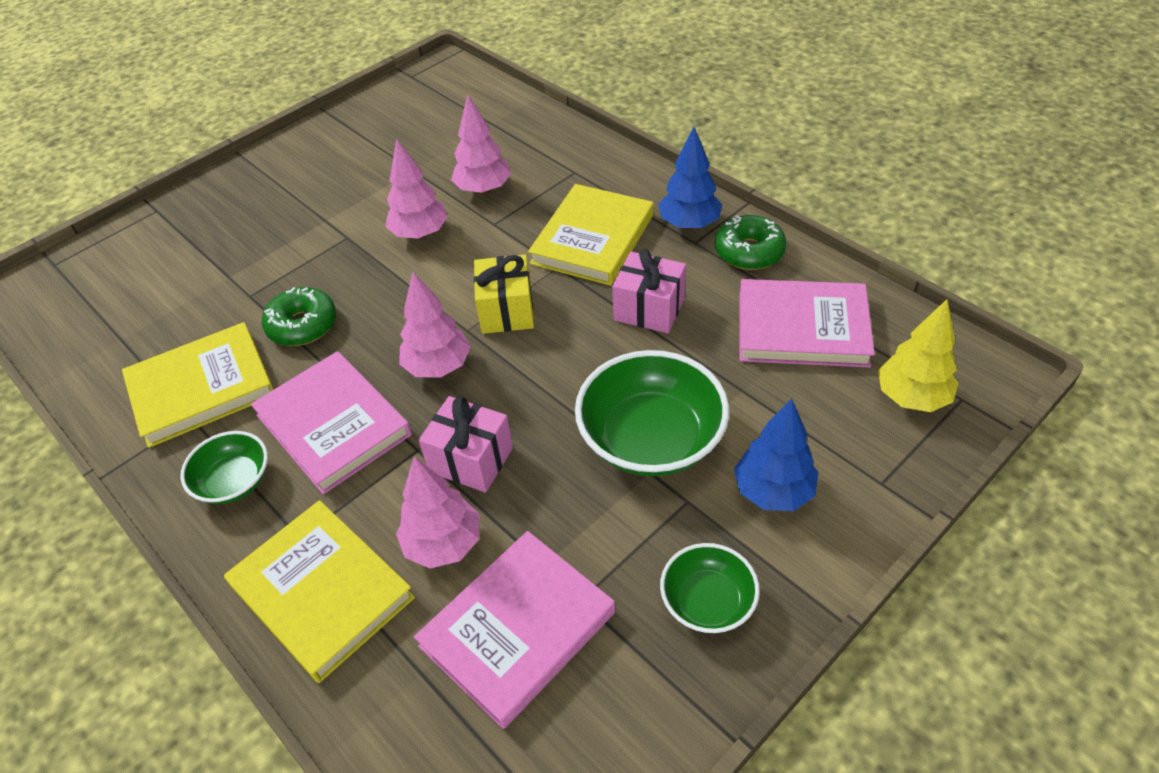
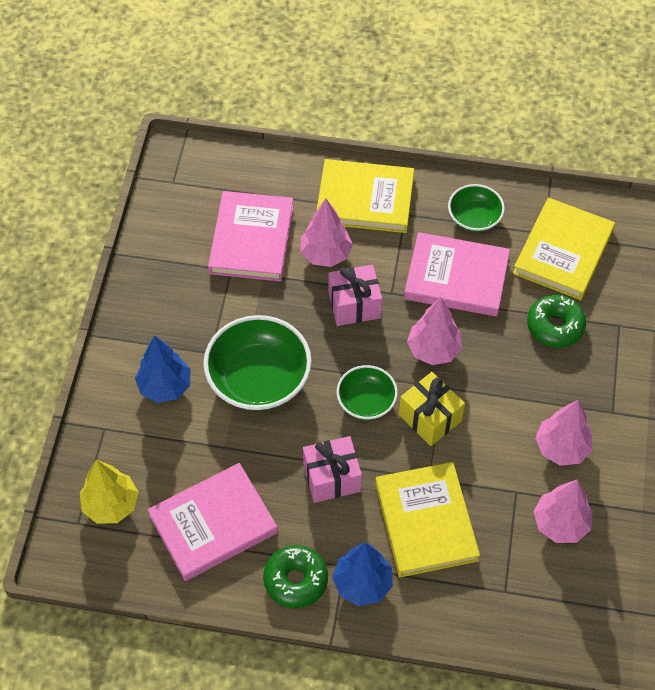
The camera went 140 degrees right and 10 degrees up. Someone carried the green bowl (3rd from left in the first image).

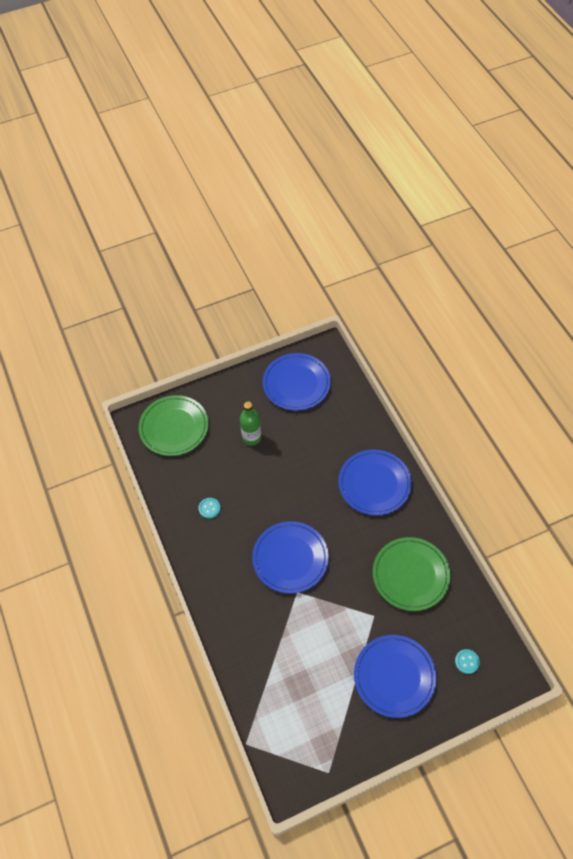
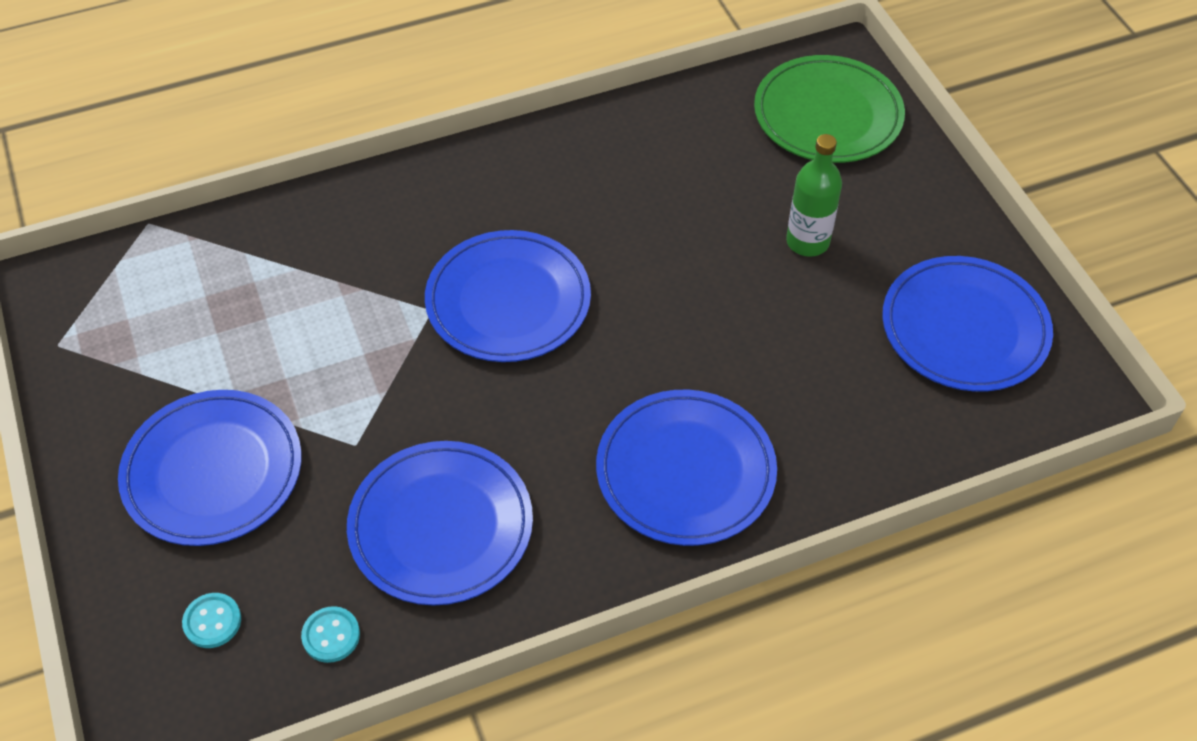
The camera went 90 degrees right and 5 degrees down. Someone carried the turquoise button (1st from left in the first image). Someone repainted the green plate (2nd from left), which became the blue plate (2nd from left).

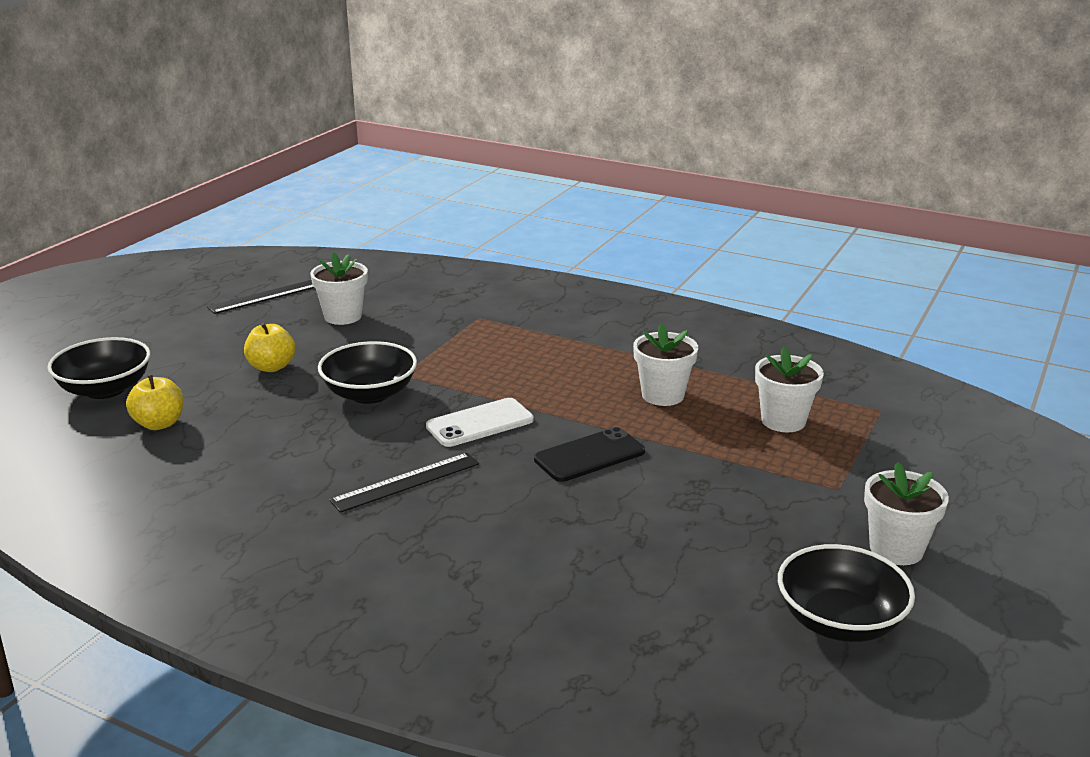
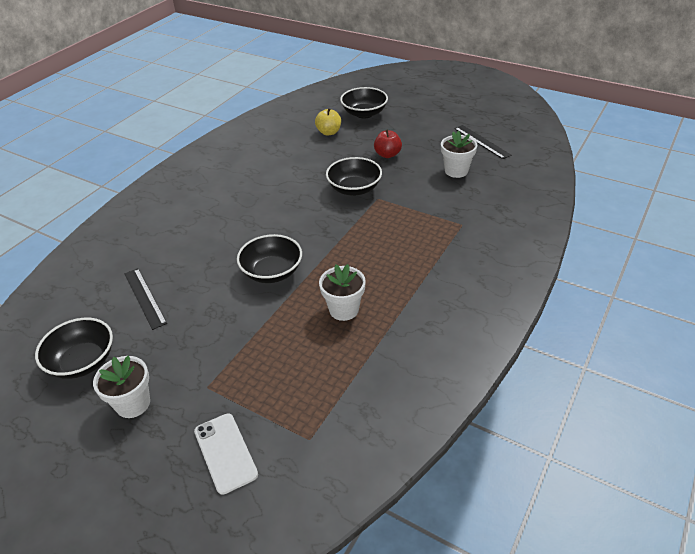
The camera went 95 degrees right and 15 degrees up. Someone carried the black ruler (2nd from left in the first image). Someone carried the white phone. Someone swapped the black phone for the black bowl (2nd from left). Someone repainted the yellow apple (2nd from left), which became the red apple. Someone took away the white flower pot (3rd from left).

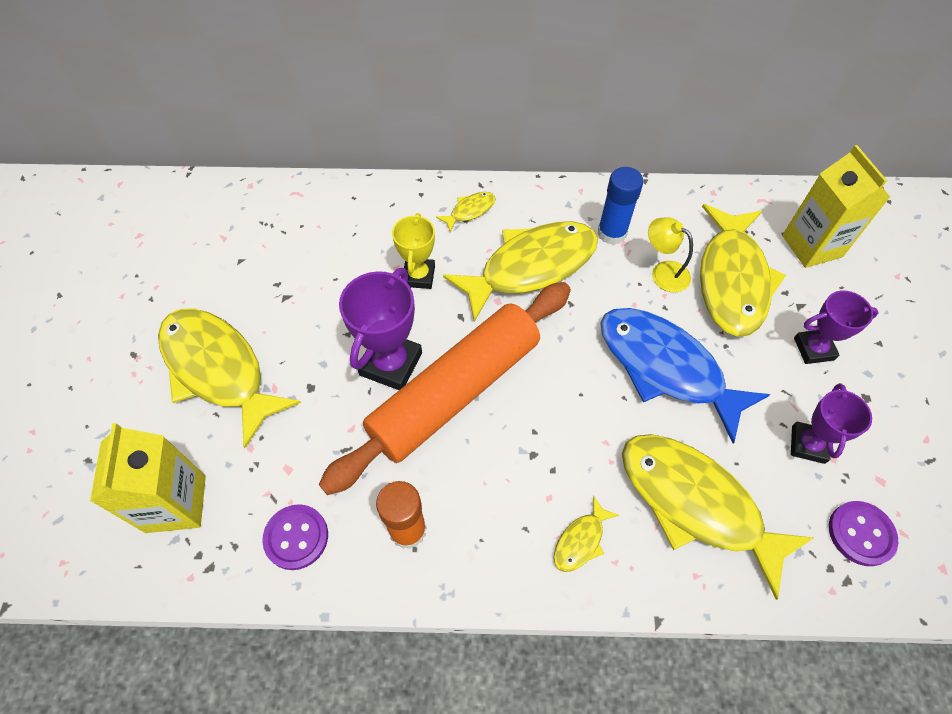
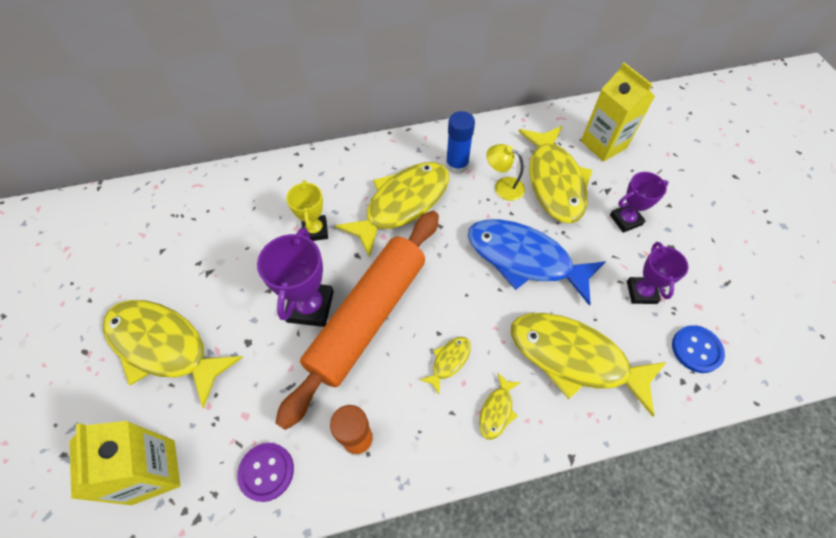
The camera went 15 degrees left and 0 degrees up. Someone carried the yellow fish (2nd from left in the first image). Someone repainted the purple button (2nd from left), which became the blue button.

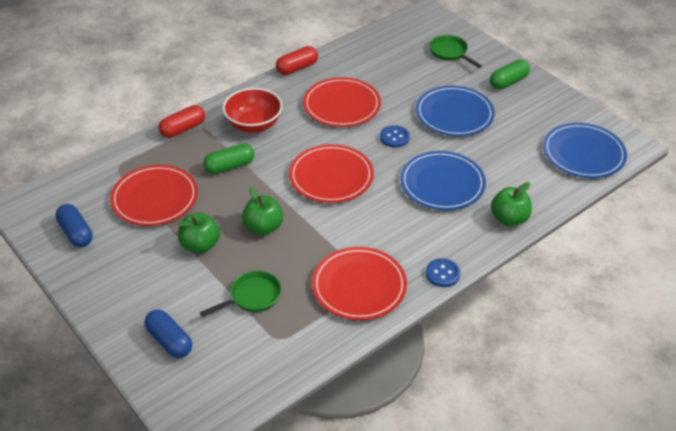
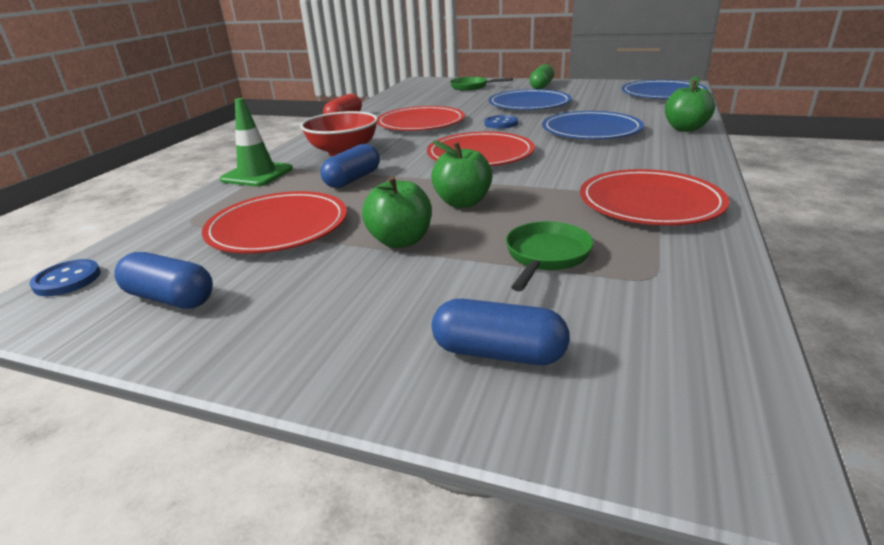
The camera went 30 degrees left and 15 degrees down. Someone carried the blue button (2nd from left in the first image). Someone swapped the red capsule (1st from left) for the green traffic cone. Someone repainted the green capsule (1st from left), which became the blue capsule (2nd from left).

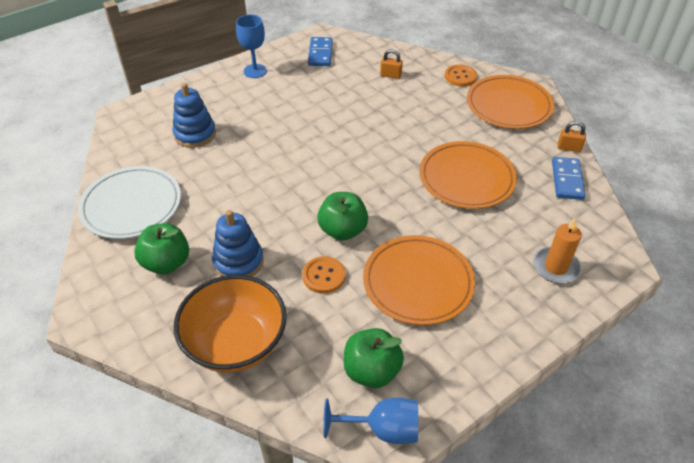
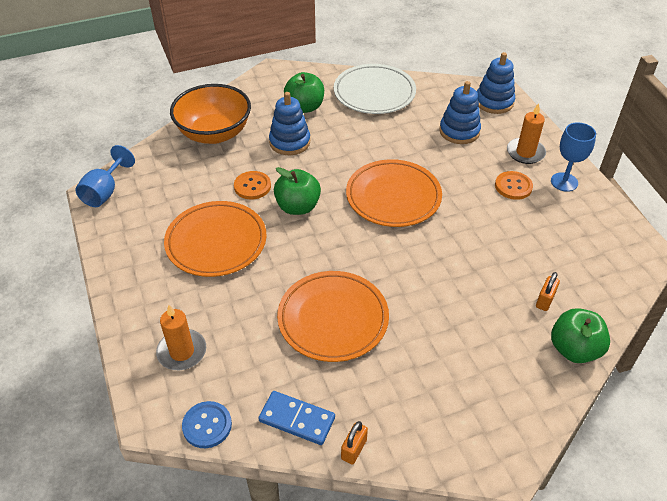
The camera went 105 degrees right and 0 degrees up. Someone put down the blue button. Someone carried the orange plate (3rd from left). Someone put down the blue stacking toy (3rd from left). Someone carried the orange button (2nd from left). Someone put down the orange candle (2nd from left). Someone carried the green apple (3rd from left). Someone took away the blue domino (1st from left).

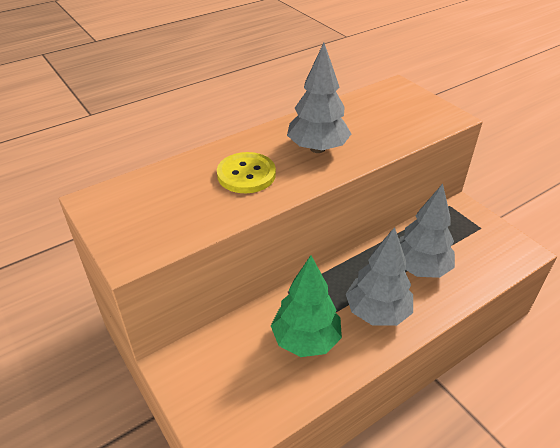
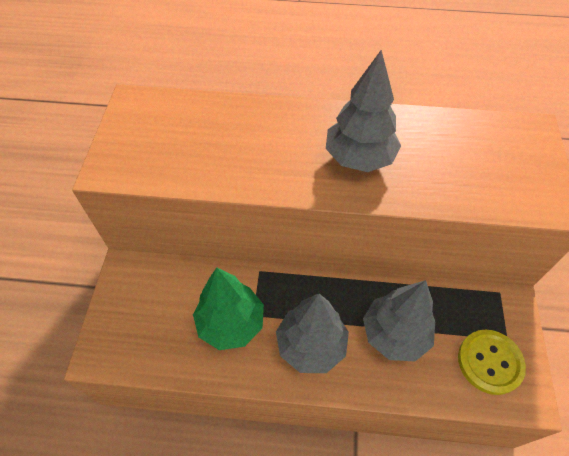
The camera went 40 degrees right and 15 degrees up. Someone carried the yellow button.

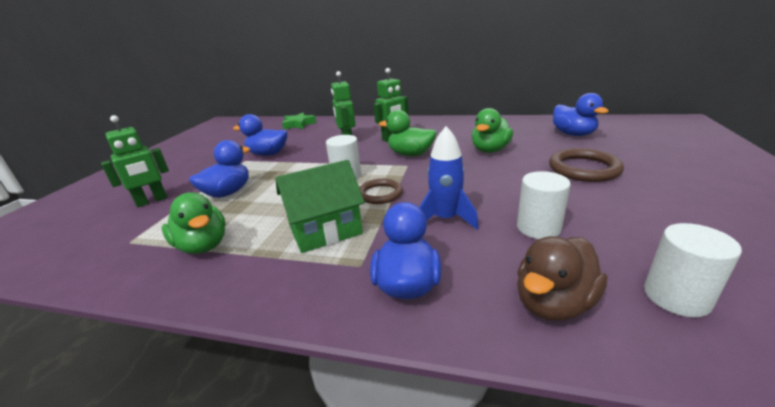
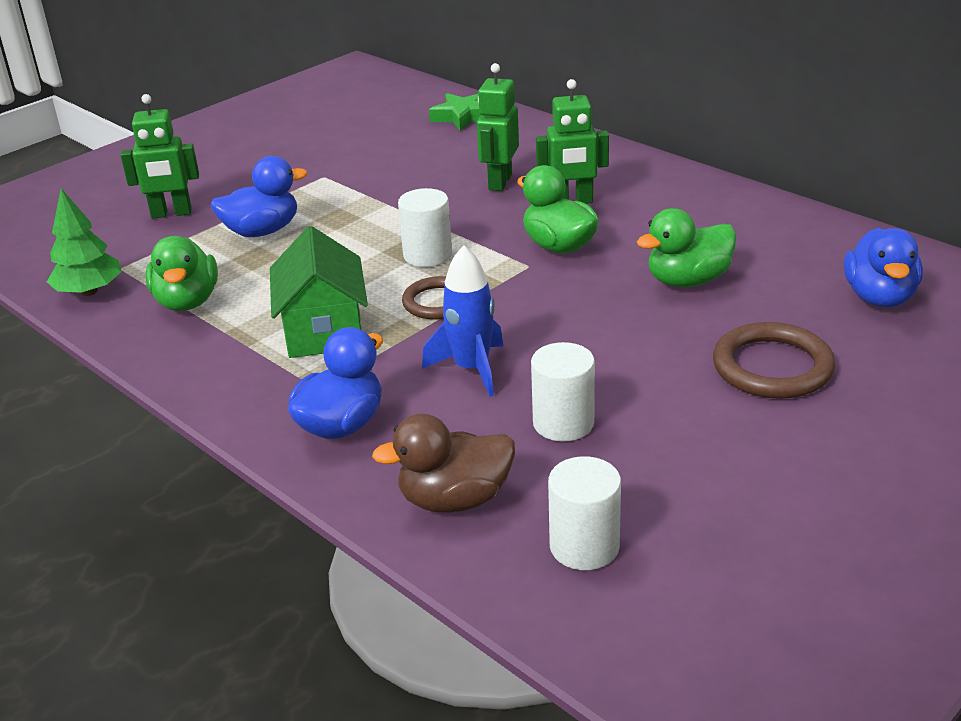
The camera went 30 degrees right and 5 degrees up. Someone put down the green tree. Someone rotated the green house by 75 degrees clockwise. Someone took away the blue duck (2nd from left).

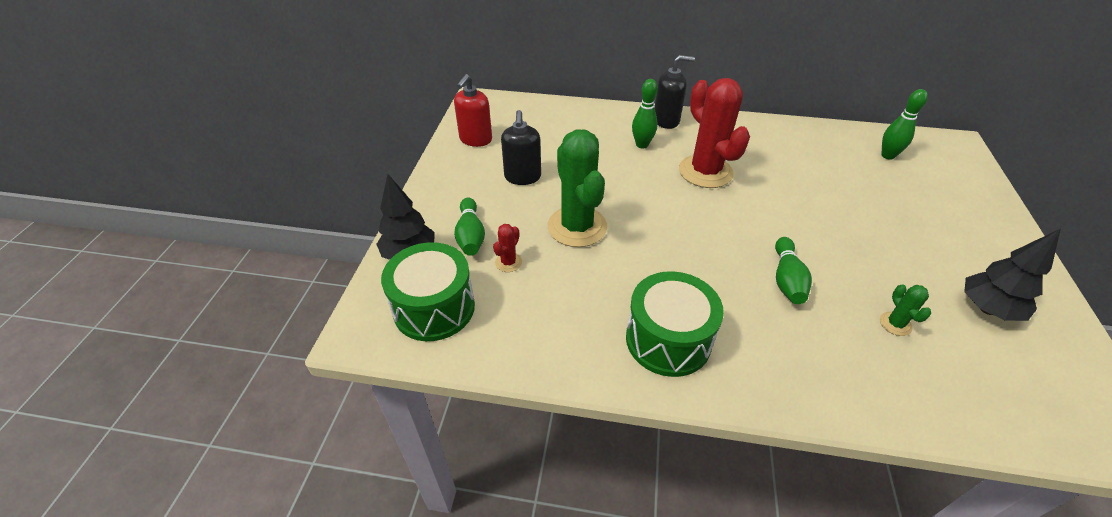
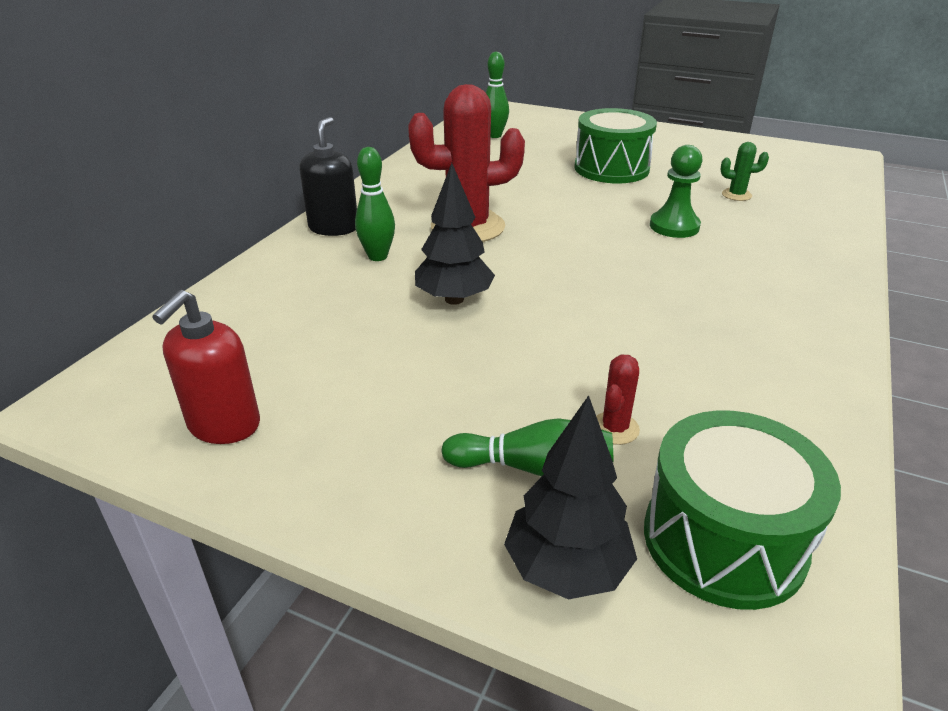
The camera went 75 degrees left and 10 degrees down. Someone rotated the red soap dispenser by 75 degrees clockwise. Someone carried the black tree (2nd from left in the first image). Someone carried the green drum (2nd from left in the first image). Someone rotated the red cactus (1st from left in the first image) by 75 degrees clockwise. Someone swapped the green bowling pin (3rd from left) for the green pawn. Someone took away the black soap dispenser (1st from left). Someone took away the green cactus (1st from left).

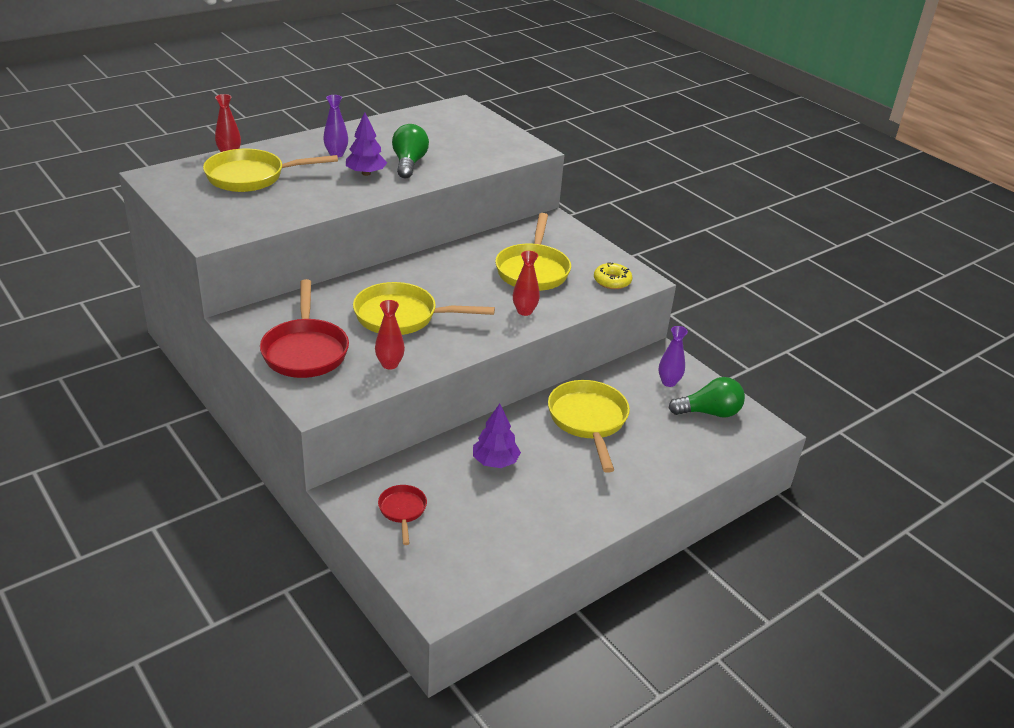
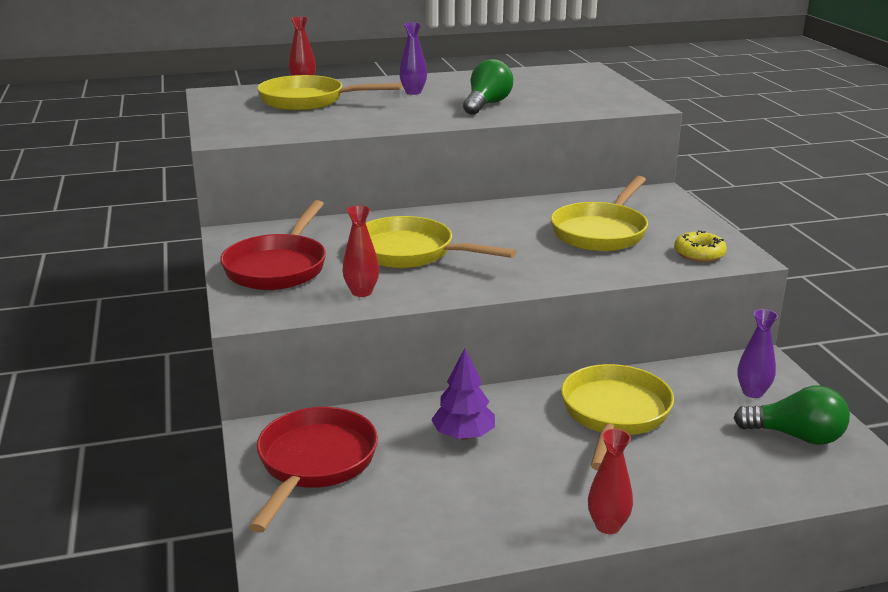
The camera went 25 degrees right and 10 degrees down. Someone scaled the red pan (2nd from left) by 1.90. Someone carried the red vase (3rd from left). Someone took away the purple tree (1st from left).

